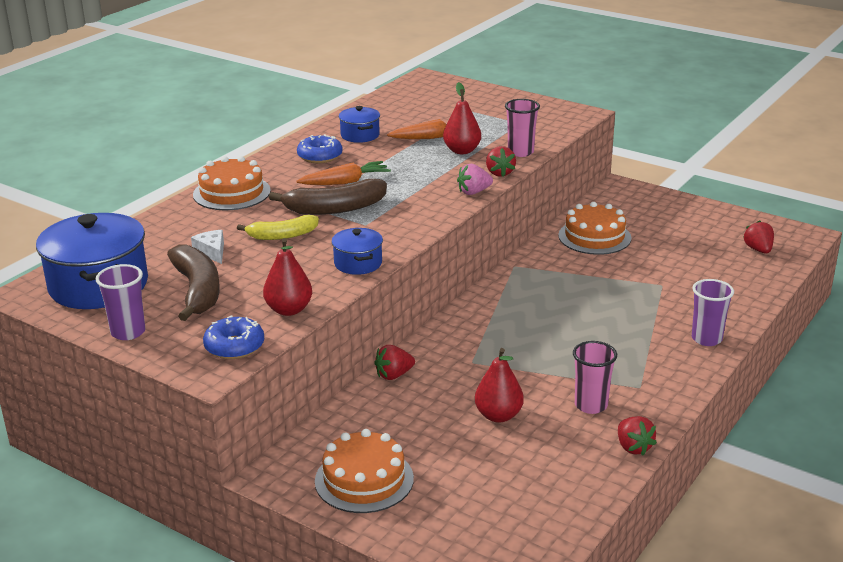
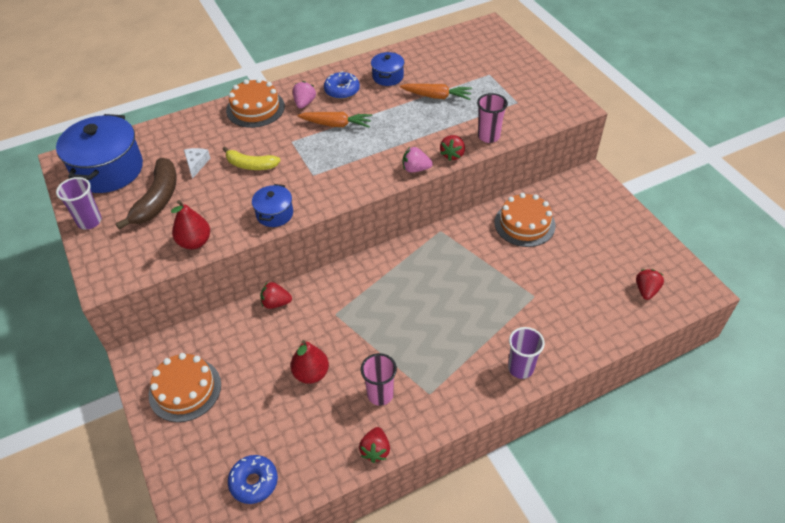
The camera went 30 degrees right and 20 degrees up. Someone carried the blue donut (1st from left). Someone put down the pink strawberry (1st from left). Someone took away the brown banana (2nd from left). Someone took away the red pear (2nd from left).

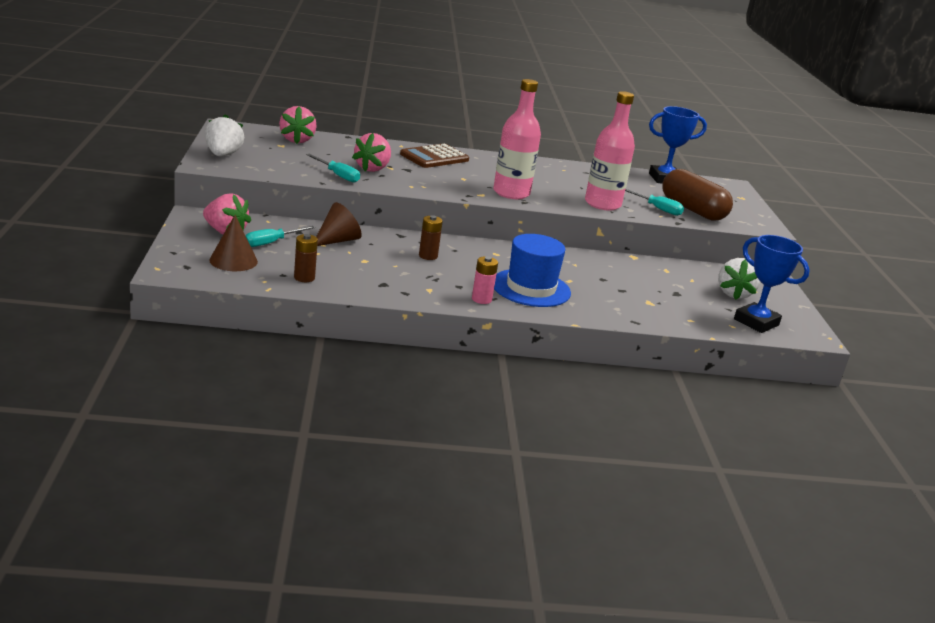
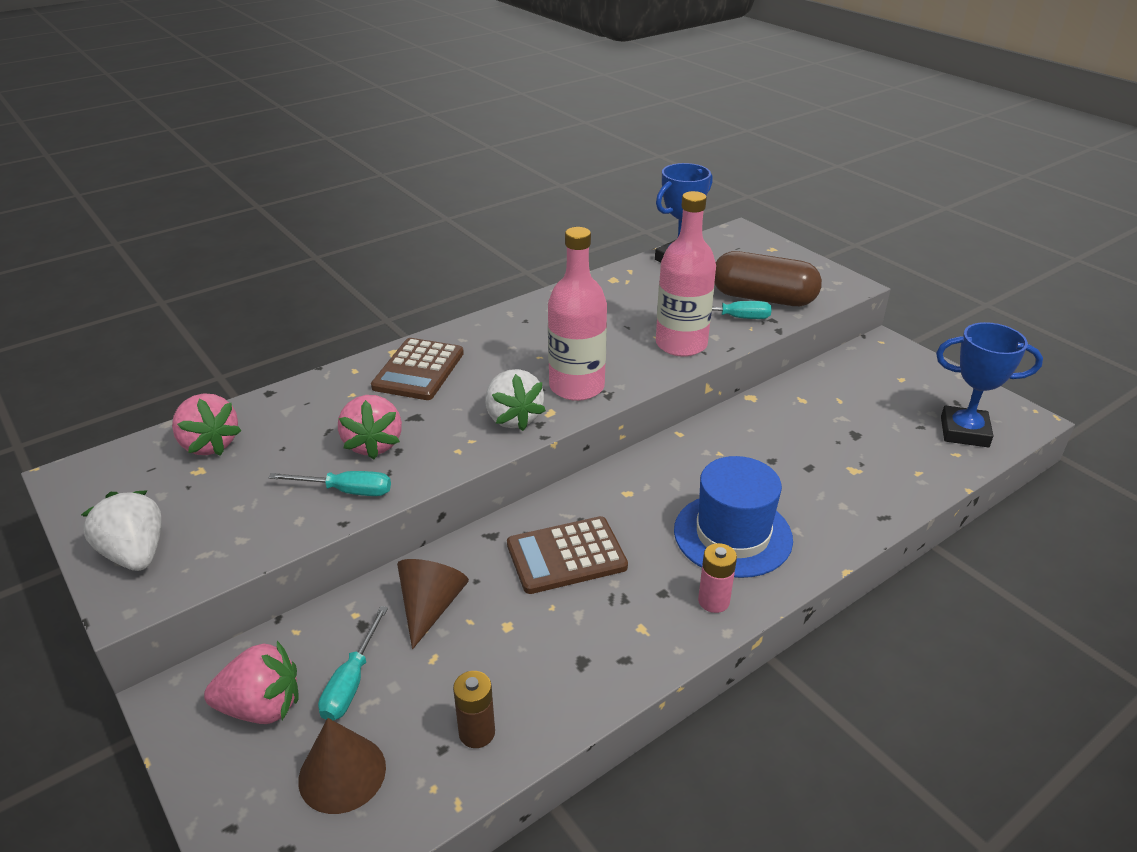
The camera went 30 degrees left and 10 degrees up. Someone carried the white strawberry (2nd from left). Someone swapped the brown battery (2nd from left) for the brown calculator (2nd from left).

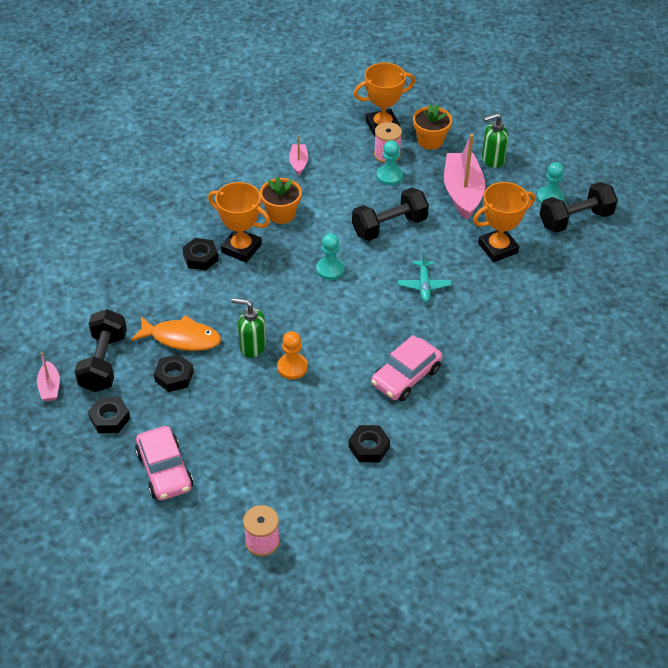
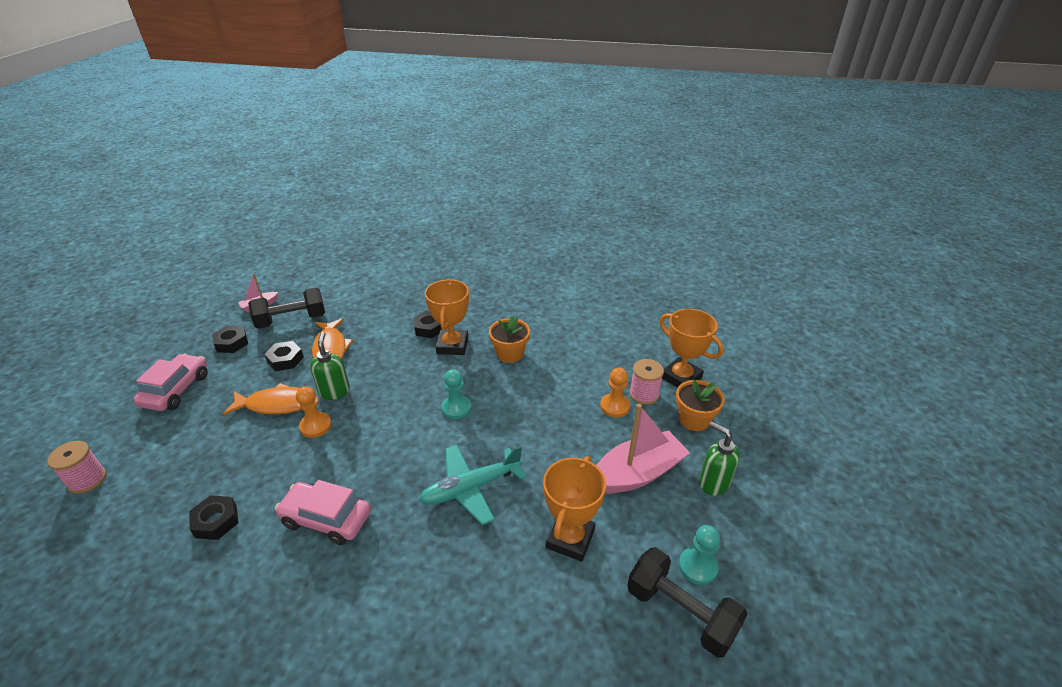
The camera went 65 degrees right and 10 degrees down. Someone rotated the pink car (1st from left) by 150 degrees clockwise. Someone put down the orange fish (1st from left). Someone scaled the turquoise plane by 1.62. Someone rotated the orange trophy (3rd from left in the first image) by 75 degrees clockwise. Someone repainted the turquoise pawn (2nd from left), which became the orange pawn (2nd from left). Someone took away the pink boat (2nd from left). Someone took away the black dumbbell (2nd from left).

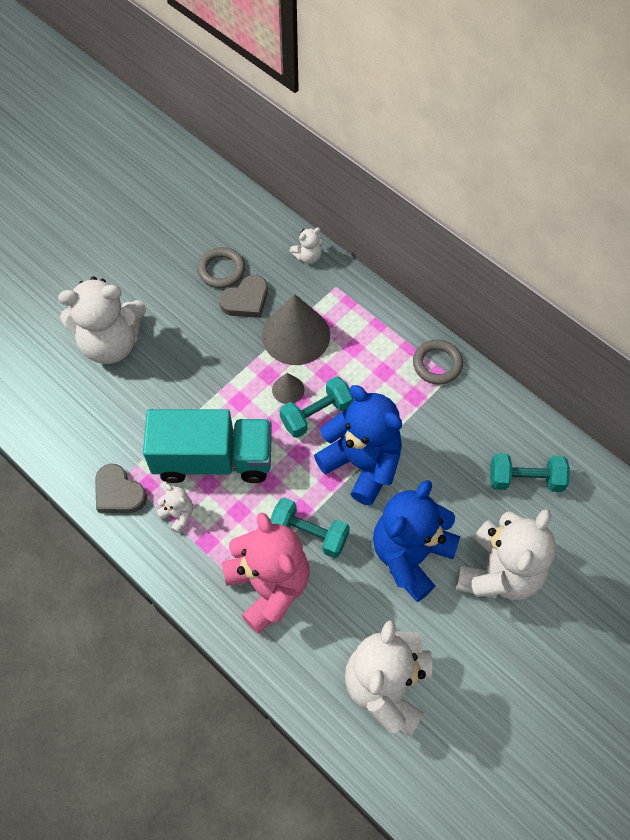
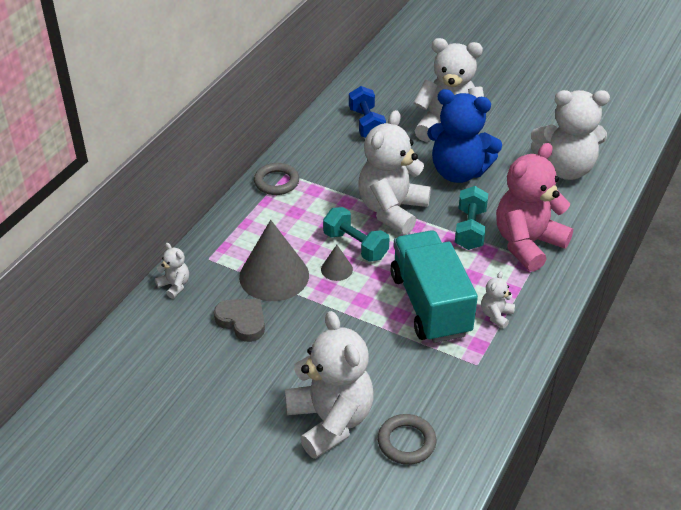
The camera went 105 degrees left and 20 degrees down. Someone repainted the turquoise dumbbell (3rd from left), which became the blue dumbbell. Someone repainted the blue teddy bear (1st from left), which became the white teddy bear (3rd from left). Someone carried the grey ring (1st from left in the first image). Someone took away the grey heart (1st from left).

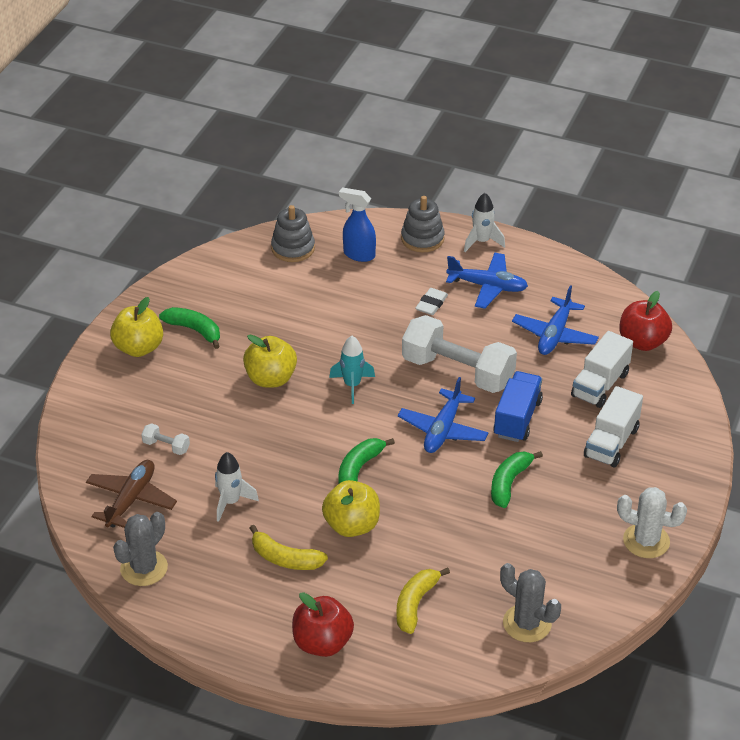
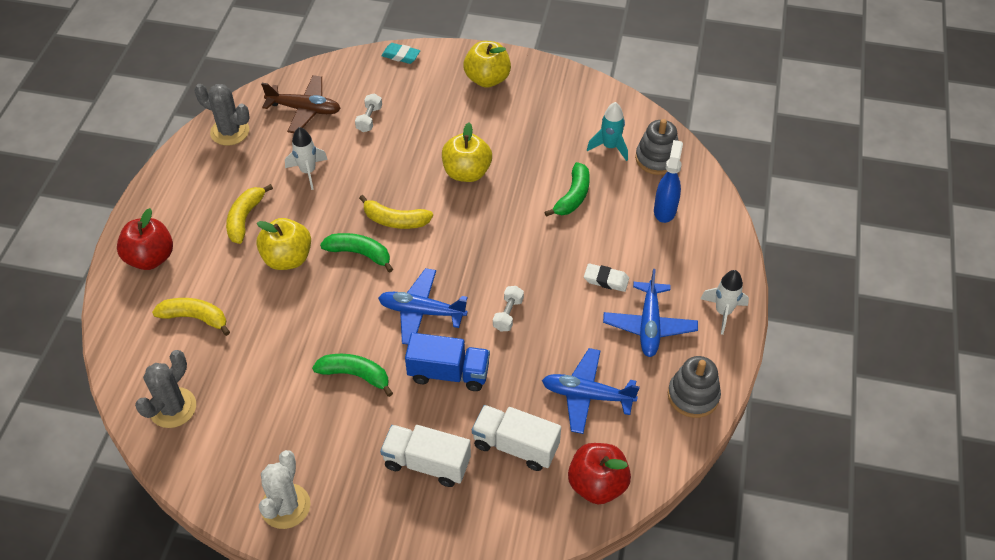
The camera went 80 degrees right and 10 degrees up. Someone put down the yellow banana (3rd from left). Someone put down the turquoise eraser. Someone scaled the white dumbbell (2nd from left) by 0.40. Someone carried the green banana (1st from left in the first image). Someone carried the turquoise rocket. Someone carried the grey stacking toy (2nd from left).

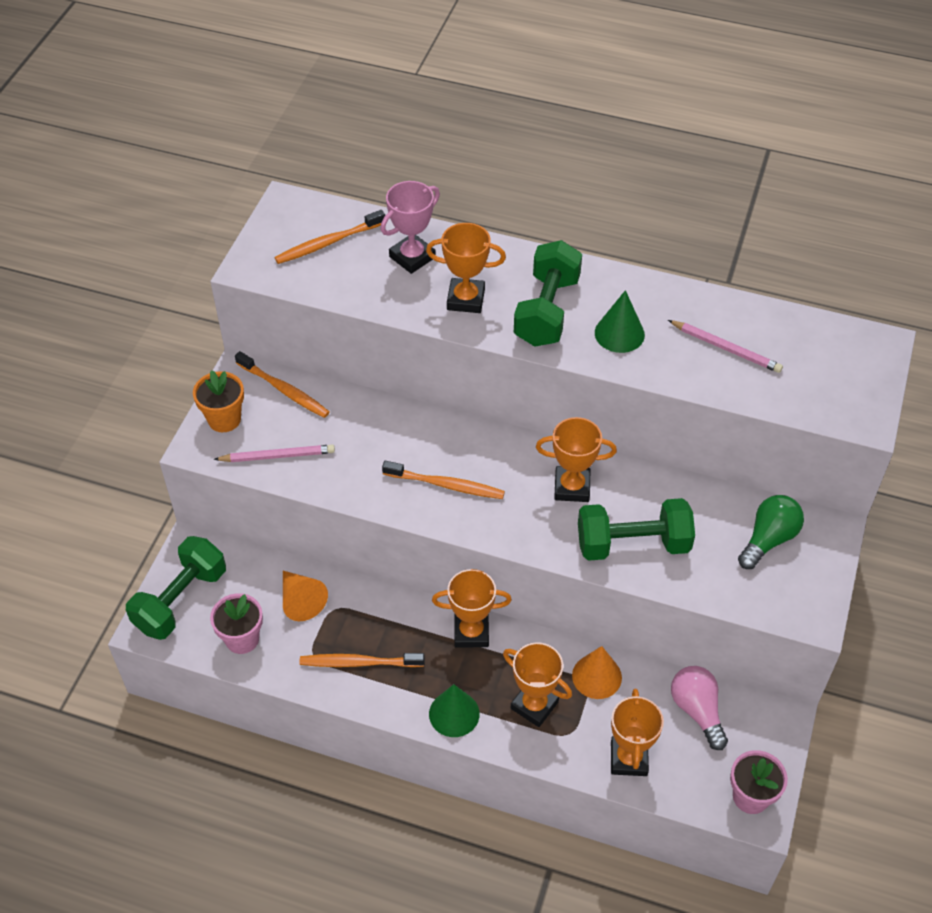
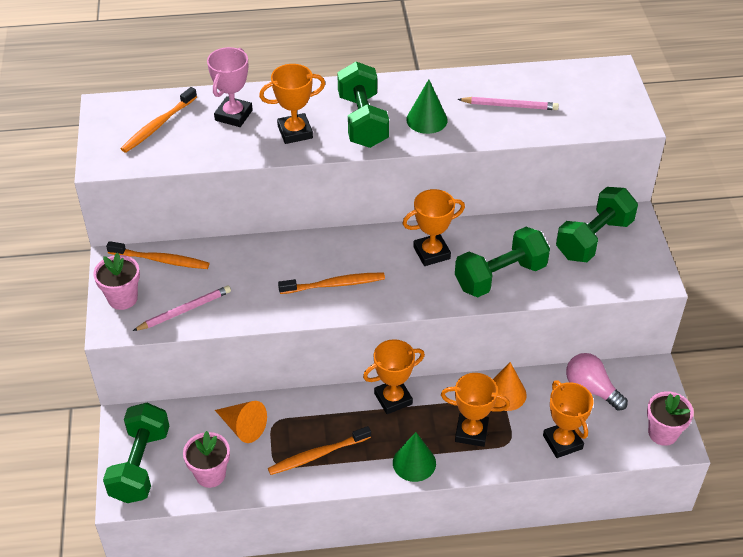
The camera went 25 degrees left and 5 degrees down. Someone repainted the orange flower pot, which became the pink flower pot (1st from left). Someone swapped the green light bulb for the green dumbbell (4th from left).

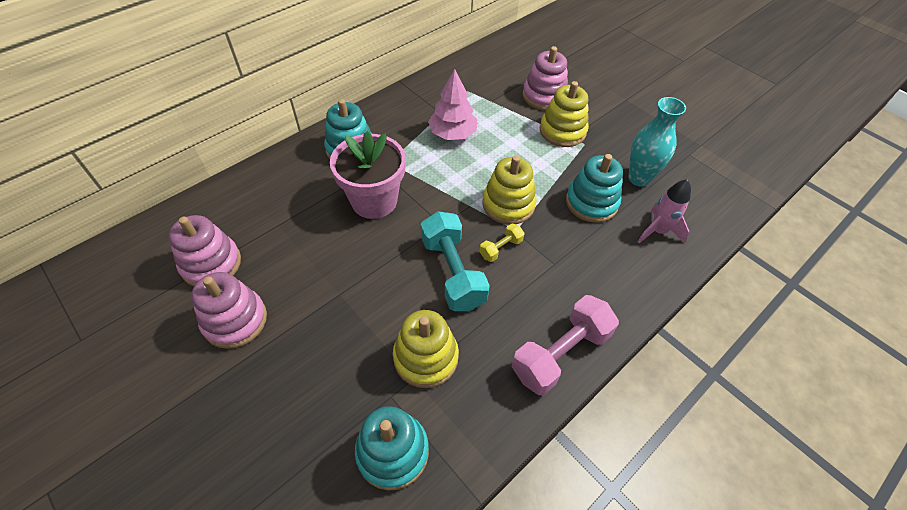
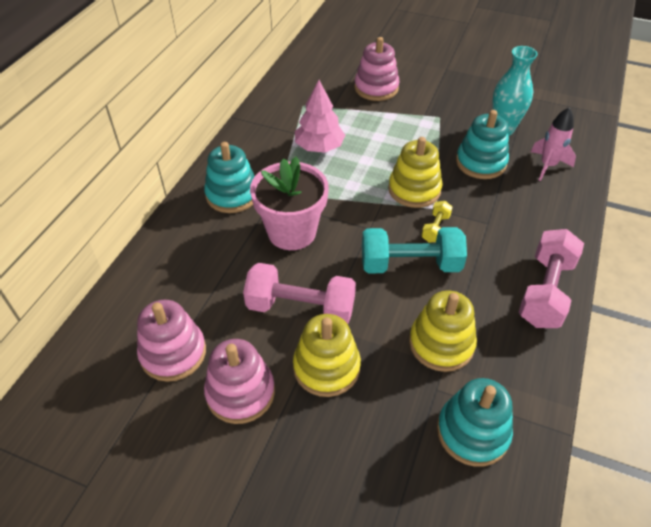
The camera went 25 degrees left and 5 degrees down. Someone put down the pink dumbbell (1st from left). Someone carried the yellow stacking toy (3rd from left in the first image). Someone rotated the turquoise dumbbell by 45 degrees counterclockwise.

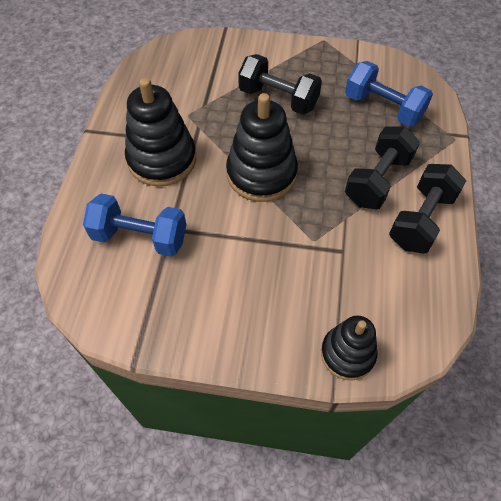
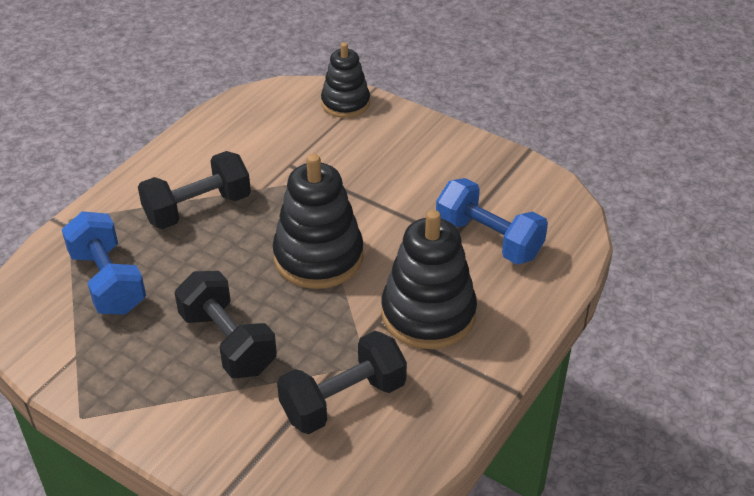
The camera went 155 degrees left and 15 degrees down. Someone carried the black dumbbell (3rd from left).

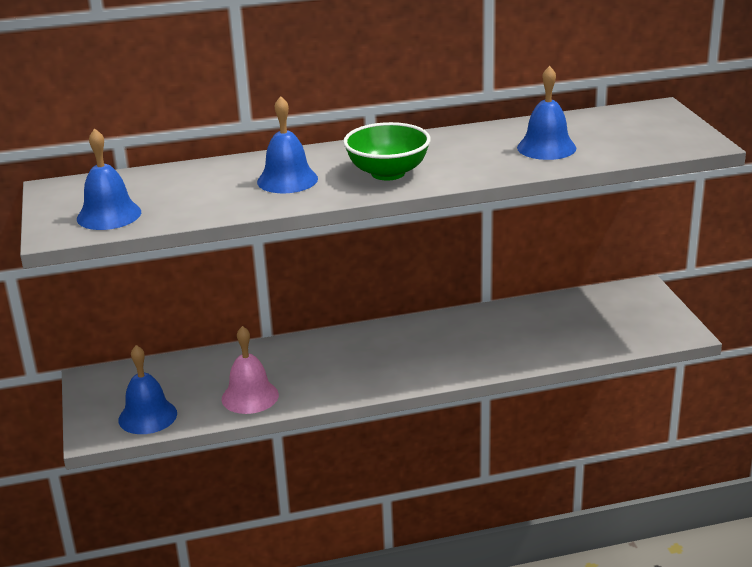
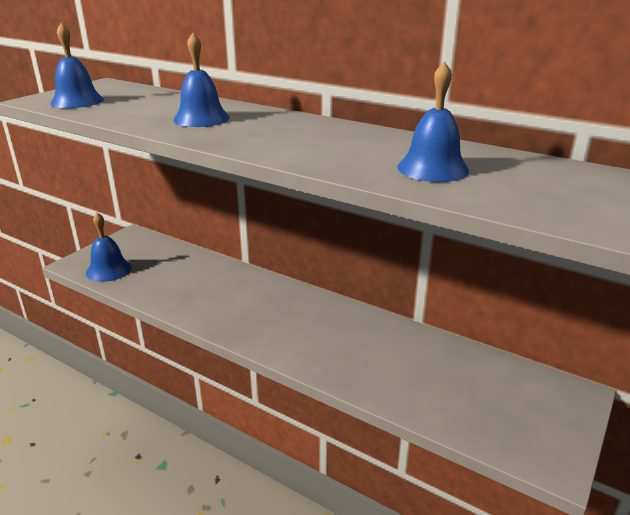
The camera went 45 degrees right and 0 degrees up. Someone took away the pink bell. Someone took away the green bowl.

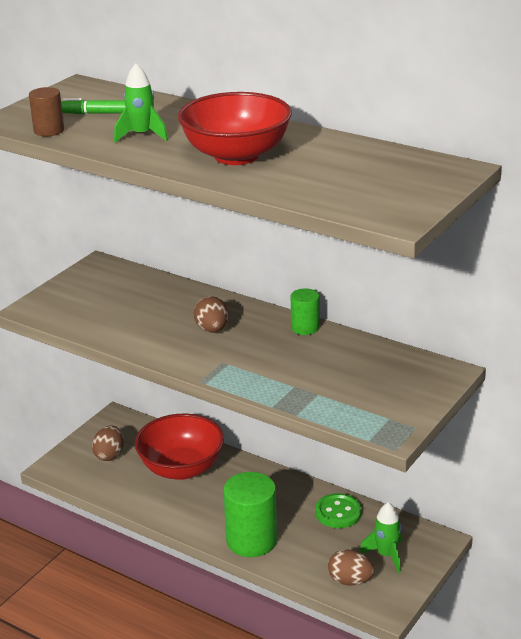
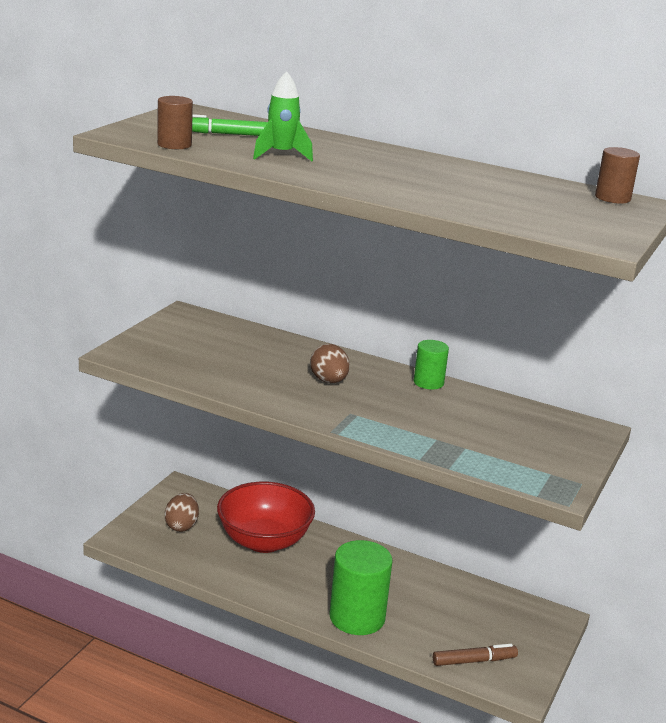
The camera went 10 degrees left and 5 degrees down. Someone swapped the brown egg (3rd from left) for the brown marker. Someone put down the brown cylinder (2nd from left). Someone took away the red bowl (2nd from left). Someone took away the green button. Someone took away the green rocket (2nd from left).

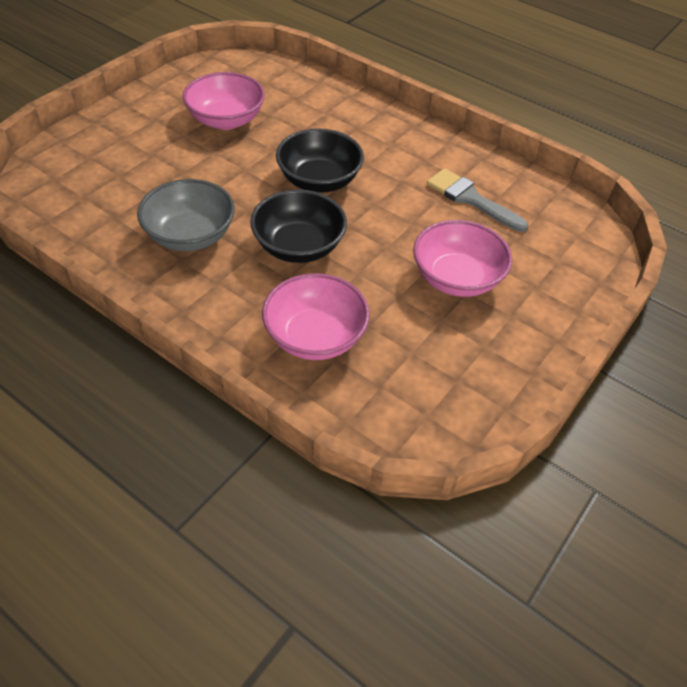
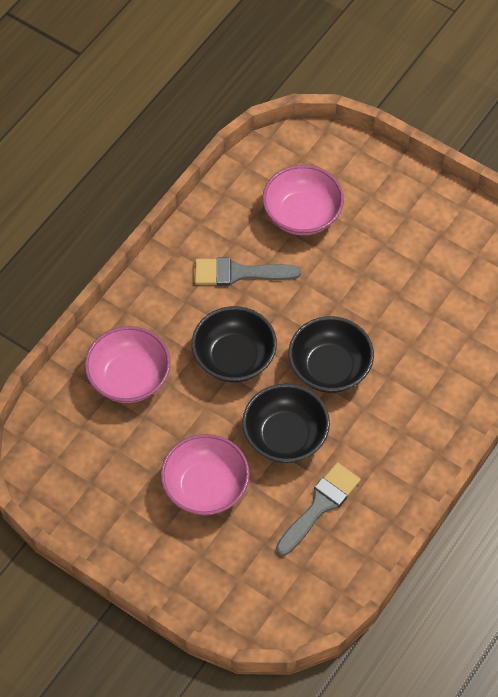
The camera went 90 degrees right and 10 degrees up. Someone swapped the grey bowl for the grey brush (1st from left). Someone put down the black bowl (2nd from left). Someone carried the pink bowl (1st from left in the first image).

